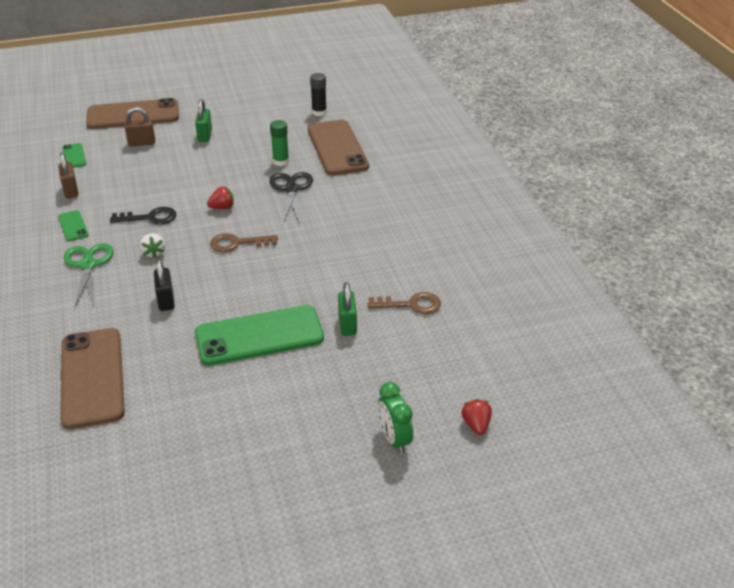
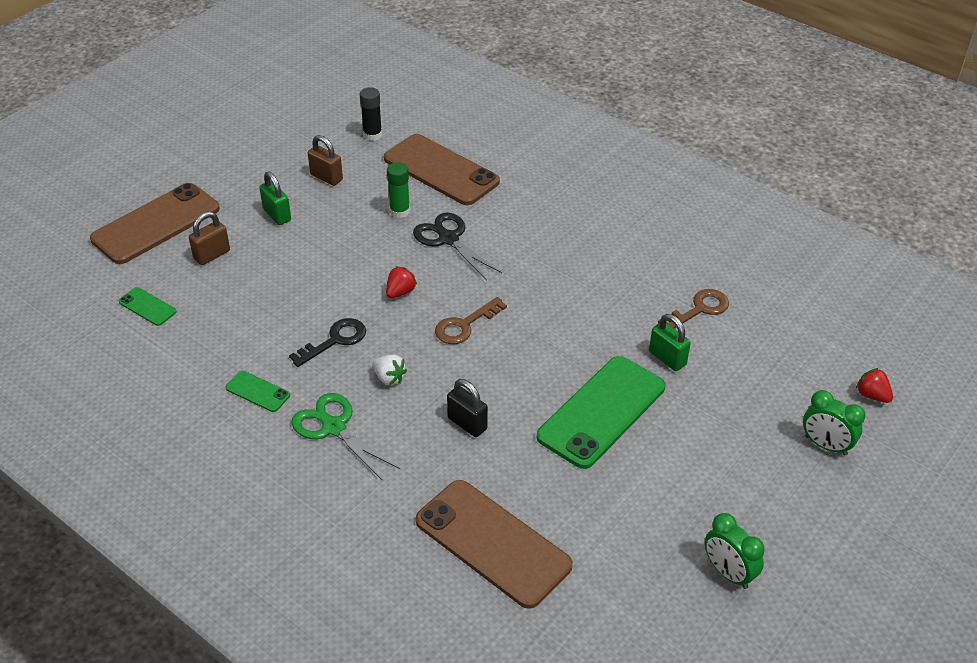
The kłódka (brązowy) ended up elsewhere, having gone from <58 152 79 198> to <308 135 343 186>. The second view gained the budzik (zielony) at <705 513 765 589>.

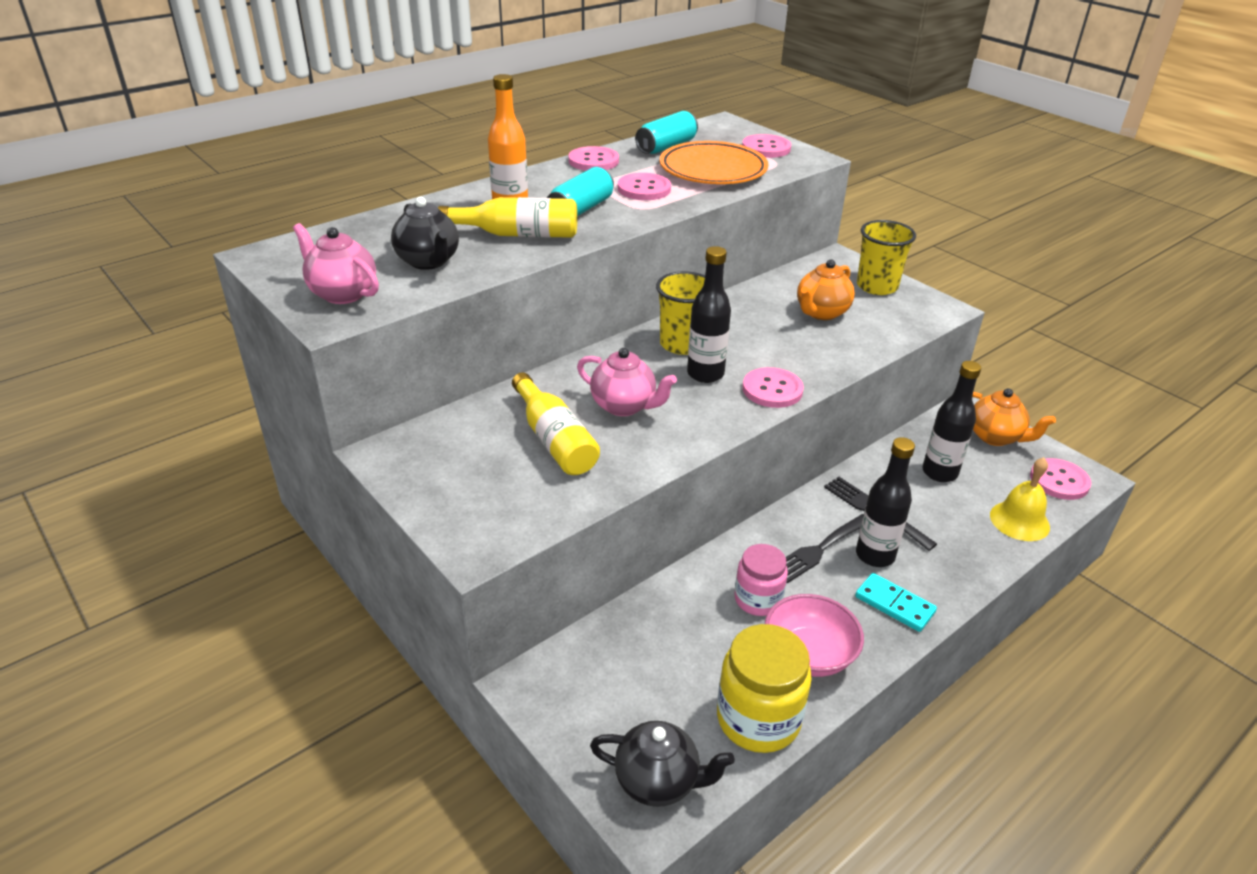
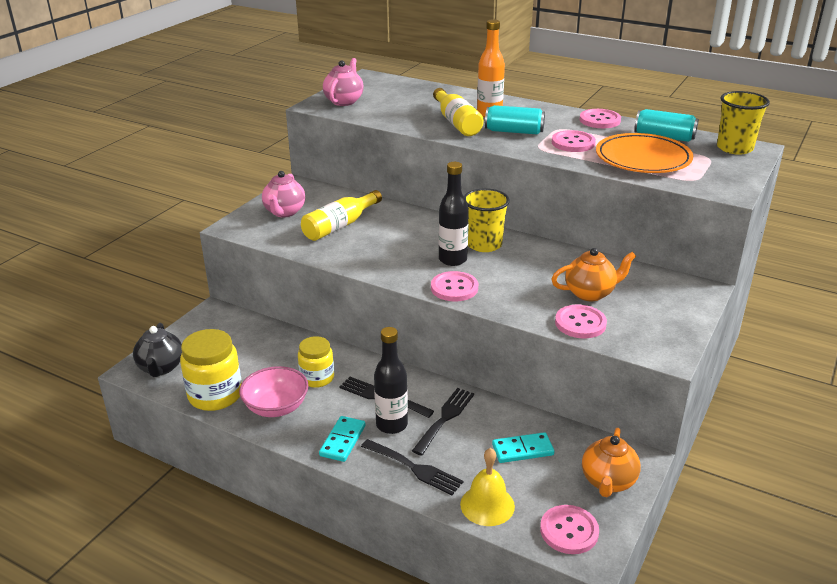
The guzik (różowy) ended up elsewhere, having gone from <742 134 791 158> to <555 305 607 338>. The second view lost the imbryk (czarny) at <391 196 459 270>. The szklanka (żółty) ended up elsewhere, having gone from <857 220 916 295> to <717 91 770 155>. The imbryk (pomarańczowy) at <797 259 855 320> ended up facing another way, 150 degrees clockwise from before. The imbryk (różowy) ended up elsewhere, having gone from <577 348 677 416> to <262 171 305 217>. Where the butelka (czarny) stood at <922 361 981 482>, the kostka domina (turkusowy) came to stand at <492 432 554 463>. What was the słoik (różowy) at <735 544 788 616> turned into the słoik (żółty) at <298 336 334 388>. The second view gained the widelec (czarny) at <361 439 463 495>.

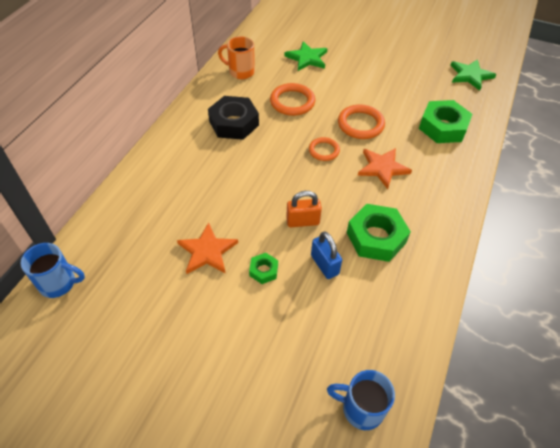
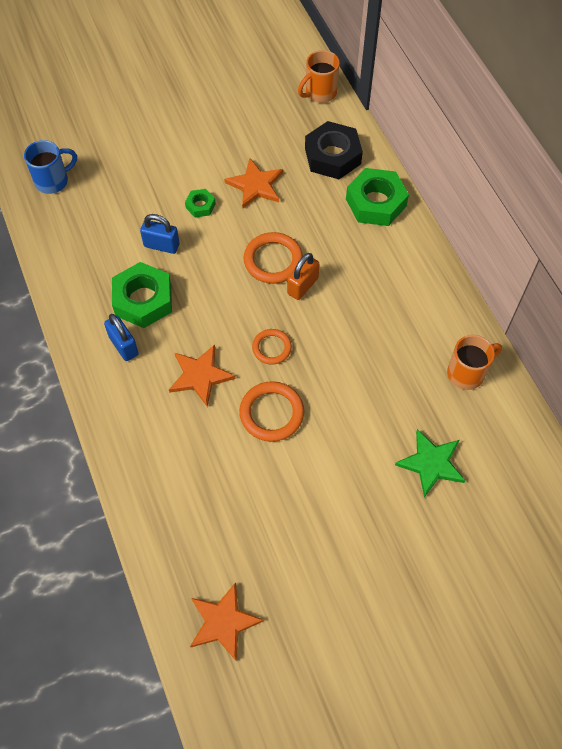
What was the gwiazda (zielony) at <450 59 496 91> turned into the gwiazda (pomarańczowy) at <190 582 264 661>. The pierścień (pomarańczowy) ended up elsewhere, having gone from <270 83 315 116> to <244 232 303 284>. The nakrętka (czarny) ended up elsewhere, having gone from <208 96 259 140> to <305 121 363 179>. The nakrętka (zielony) ended up elsewhere, having gone from <419 100 472 143> to <346 168 409 226>. The kłódka (pomarańczowy) ended up elsewhere, having gone from <286 191 322 227> to <287 253 319 300>. What was the kubek (niebieski) at <20 243 85 298> turned into the kubek (pomarańczowy) at <298 50 340 103>. The second view gained the kłódka (niebieski) at <104 314 139 361>.

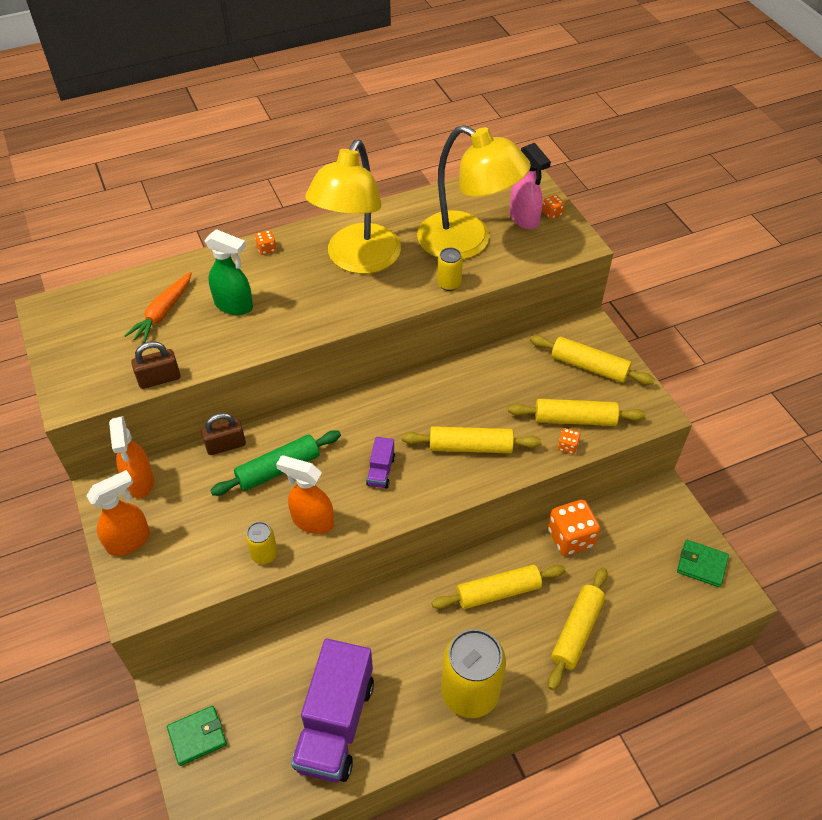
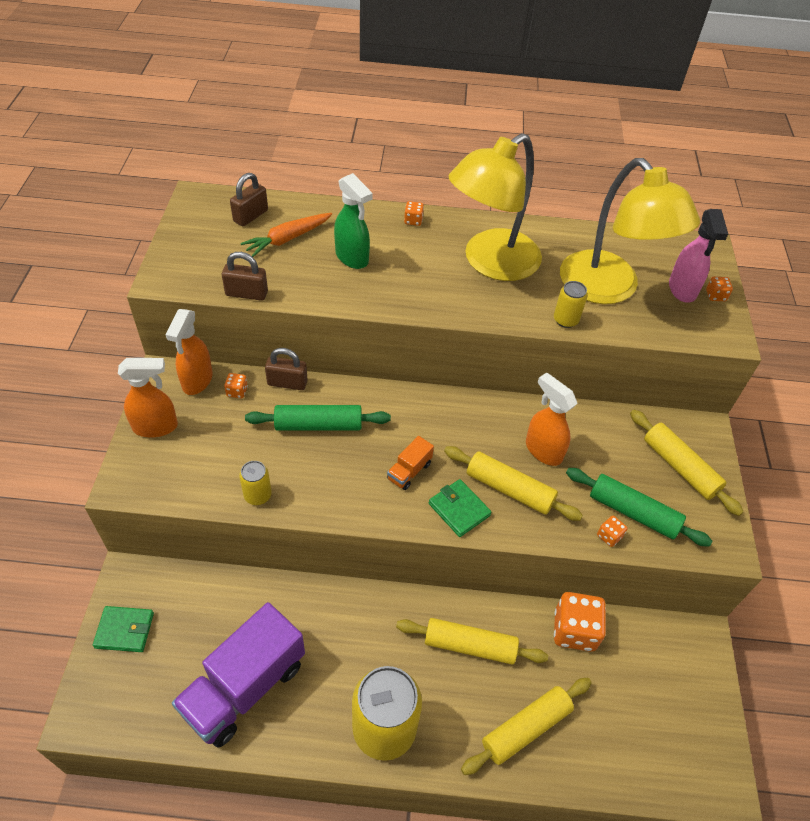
What was the wałek do ciasta (żółty) at <508 399 646 426> turned into the wałek do ciasta (zielony) at <566 468 712 547>. What was the ciężarówka (fioletowy) at <366 437 395 489> turned into the ciężarówka (pomarańczowy) at <387 436 434 490>. The spryskiwacz (pomarańczowy) ended up elsewhere, having gone from <276 455 334 534> to <526 373 577 466>. The portfel (zielony) ended up elsewhere, having gone from <677 540 729 587> to <429 479 491 537>. The second view gained the kłódka (brązowy) at <230 173 268 226>. The second view gained the kostka do gry (pomarańczowy) at <224 373 248 398>.

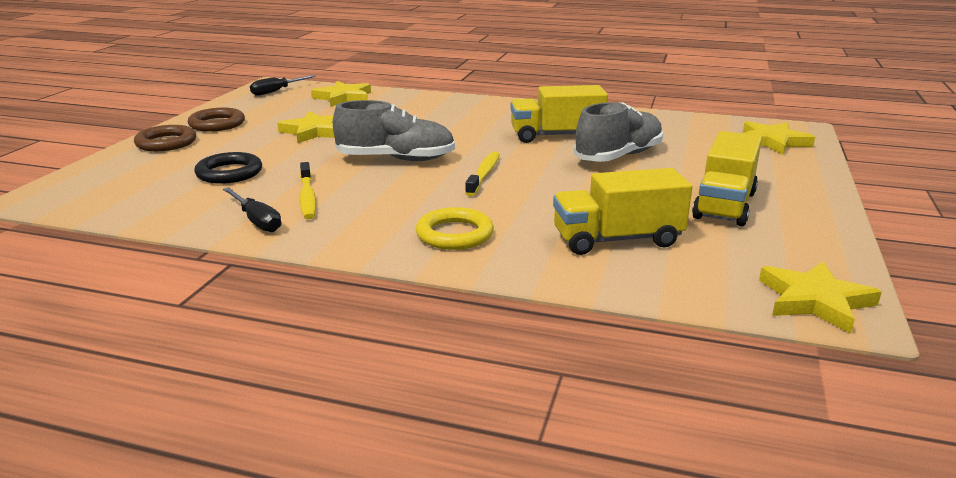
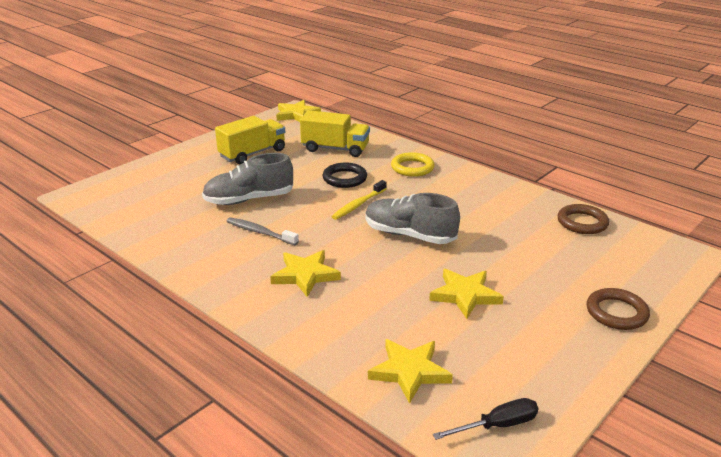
Where the ciężarówka (żółty) stood at <511 85 608 143>, the szczoteczka do zębów (szary) came to stand at <226 217 299 245>. The pierścień (brązowy) ended up elsewhere, having gone from <188 108 245 132> to <558 204 609 234>. The gwiazda (żółty) ended up elsewhere, having gone from <743 121 815 155> to <270 250 341 297>. The pierścień (czarny) ended up elsewhere, having gone from <194 152 262 184> to <323 163 367 188>. The second view lost the szczoteczka do zębów (żółty) at <300 162 316 219>. The second view lost the śrubokręt (czarny) at <223 187 281 232>.

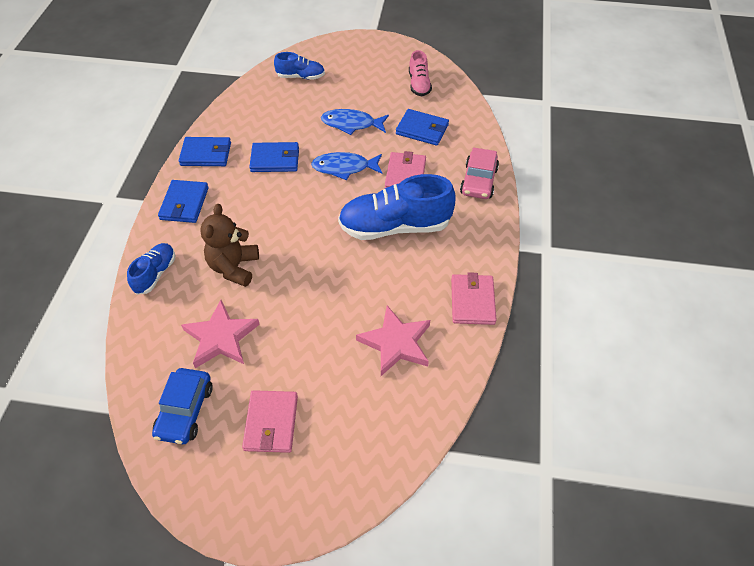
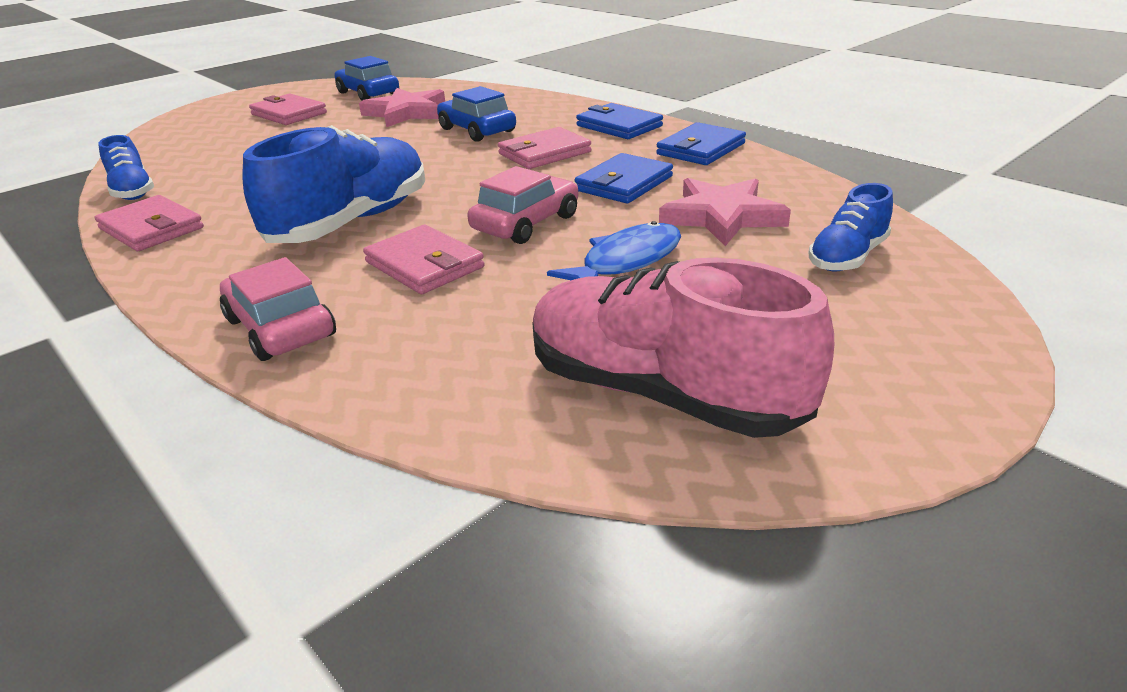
The size of the but (różowy) at <409 50 432 96> changed by a factor of 1.89. The second view lost the portfel (niebieski) at <396 109 449 146>. Where the ryba (niebieski) stood at <311 152 383 180>, the samochód (różowy) came to stand at <467 166 578 244>. Where the miś (brązowy) stood at <200 204 259 287>, the samochód (niebieski) came to stand at <437 86 516 142>. The but (niebieski) ended up elsewhere, having gone from <127 243 175 295> to <98 135 154 200>. The gwiazda (różowy) ended up elsewhere, having gone from <356 306 430 376> to <659 178 791 246>. The second view gained the portfel (różowy) at <498 127 591 169>.

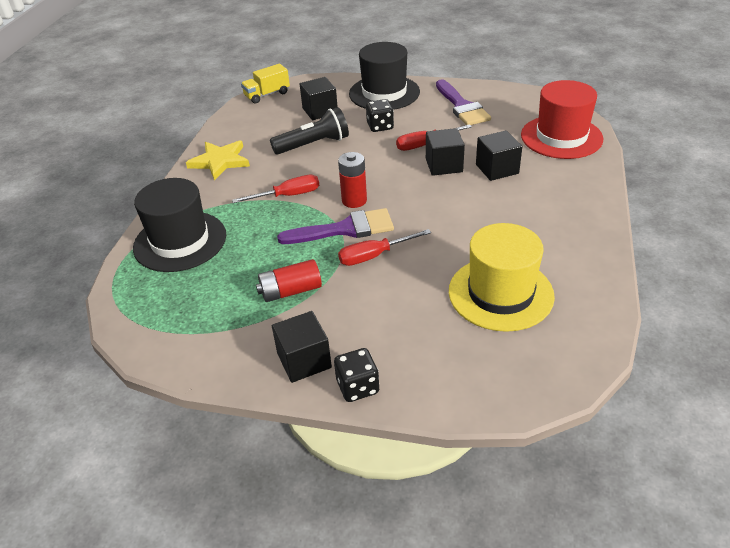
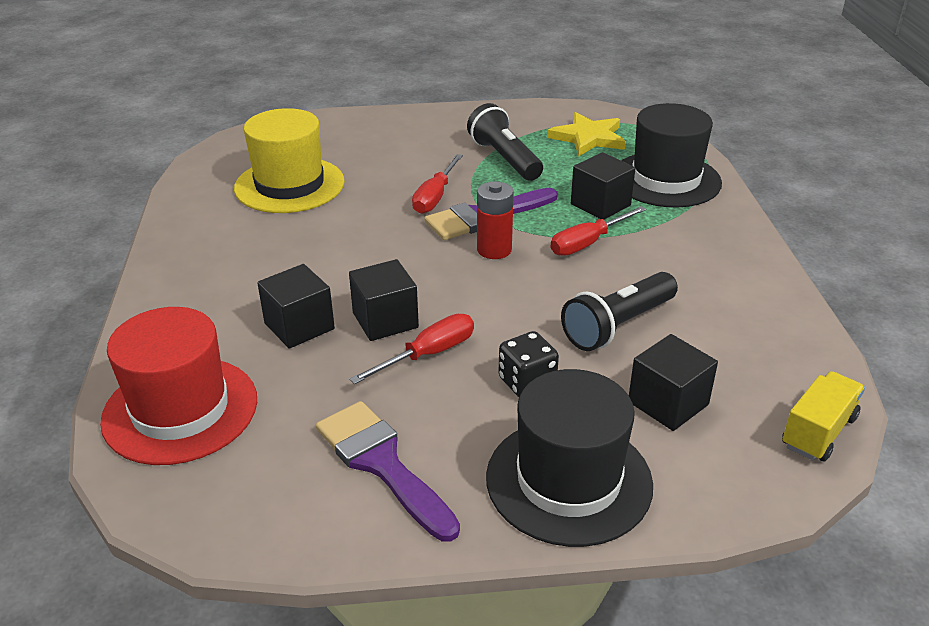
The gwiazda (żółty) ended up elsewhere, having gone from <186 140 250 181> to <547 112 626 156>. The śrubokręt (czerwony) at <338 229 431 266> ended up facing another way, 150 degrees clockwise from before. Where the bateria (czerwony) stood at <256 259 322 302>, the latarka (czarny) came to stand at <467 103 543 181>. The sześcian (czarny) ended up elsewhere, having gone from <272 311 332 383> to <571 152 636 220>. The second view lost the kostka do gry (czarny) at <334 348 379 402>.

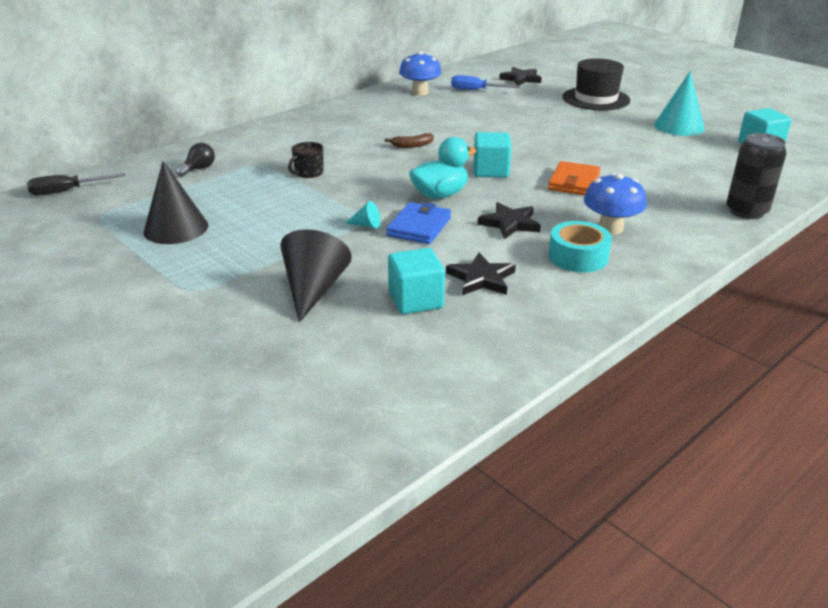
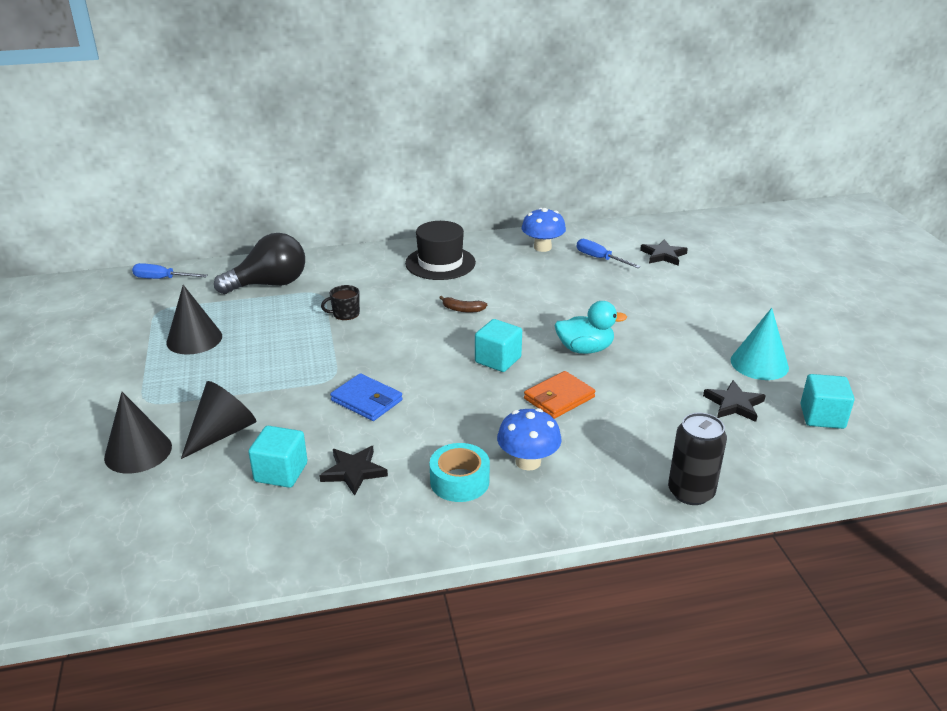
The kapelusz (czarny) ended up elsewhere, having gone from <563 58 630 111> to <405 221 476 280>. The kaczka (turkusowy) ended up elsewhere, having gone from <409 137 476 199> to <554 301 627 354>. The size of the żarówka (czarny) at <176 143 215 177> changed by a factor of 2.28. What was the śrubokręt (czarny) at <27 173 125 195> turned into the śrubokręt (niebieski) at <132 263 208 279>. The second view lost the stożek (turkusowy) at <346 201 381 229>. The portfel (niebieski) at <386 202 451 244> ended up facing another way, 75 degrees clockwise from before. The gwiazda (czarny) ended up elsewhere, having gone from <478 202 541 239> to <703 380 766 422>. The second view gained the stożek (czarny) at <104 392 172 474>.

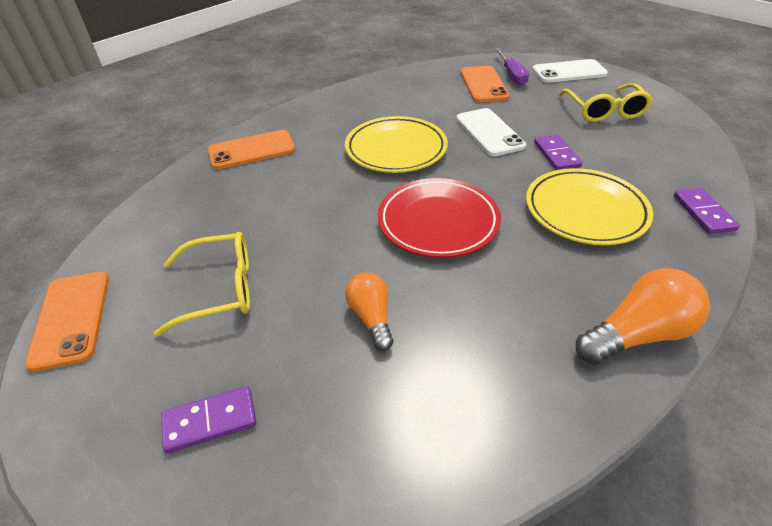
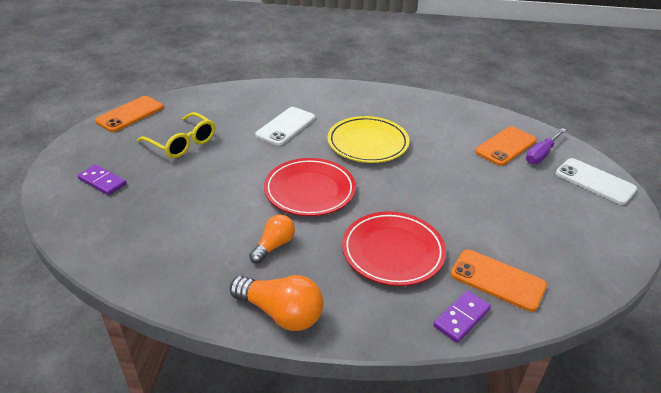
The second view lost the okulary (żółty) at <559 83 653 122>. The telefon (biały) ended up elsewhere, having gone from <456 108 526 156> to <255 107 315 146>. The telefon (pomarańczowy) ended up elsewhere, having gone from <208 130 295 170> to <451 250 547 312>. The second view lost the kostka domina (fioletowy) at <534 134 582 170>. What was the talerz (żółty) at <526 168 653 245> turned into the talerz (czerwony) at <342 212 446 286>. The żarówka (pomarańczowy) ended up elsewhere, having gone from <345 272 394 351> to <249 214 295 263>.

